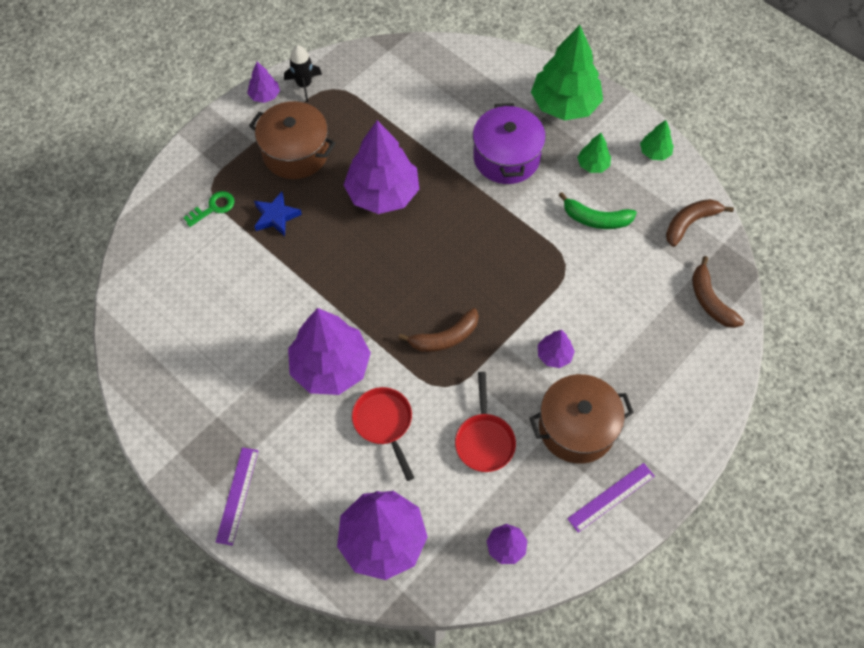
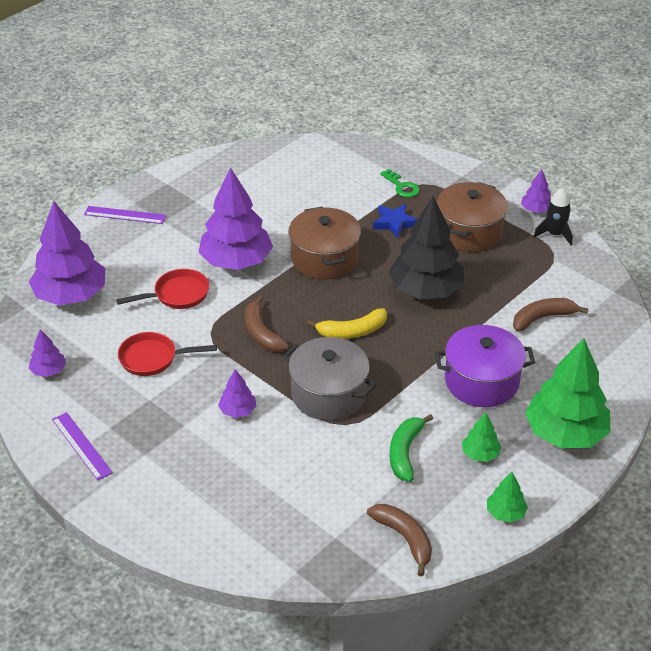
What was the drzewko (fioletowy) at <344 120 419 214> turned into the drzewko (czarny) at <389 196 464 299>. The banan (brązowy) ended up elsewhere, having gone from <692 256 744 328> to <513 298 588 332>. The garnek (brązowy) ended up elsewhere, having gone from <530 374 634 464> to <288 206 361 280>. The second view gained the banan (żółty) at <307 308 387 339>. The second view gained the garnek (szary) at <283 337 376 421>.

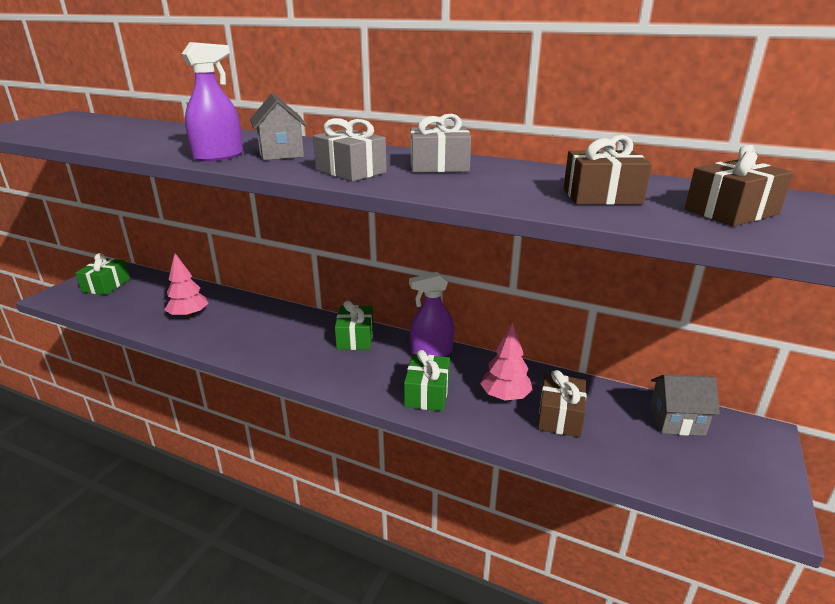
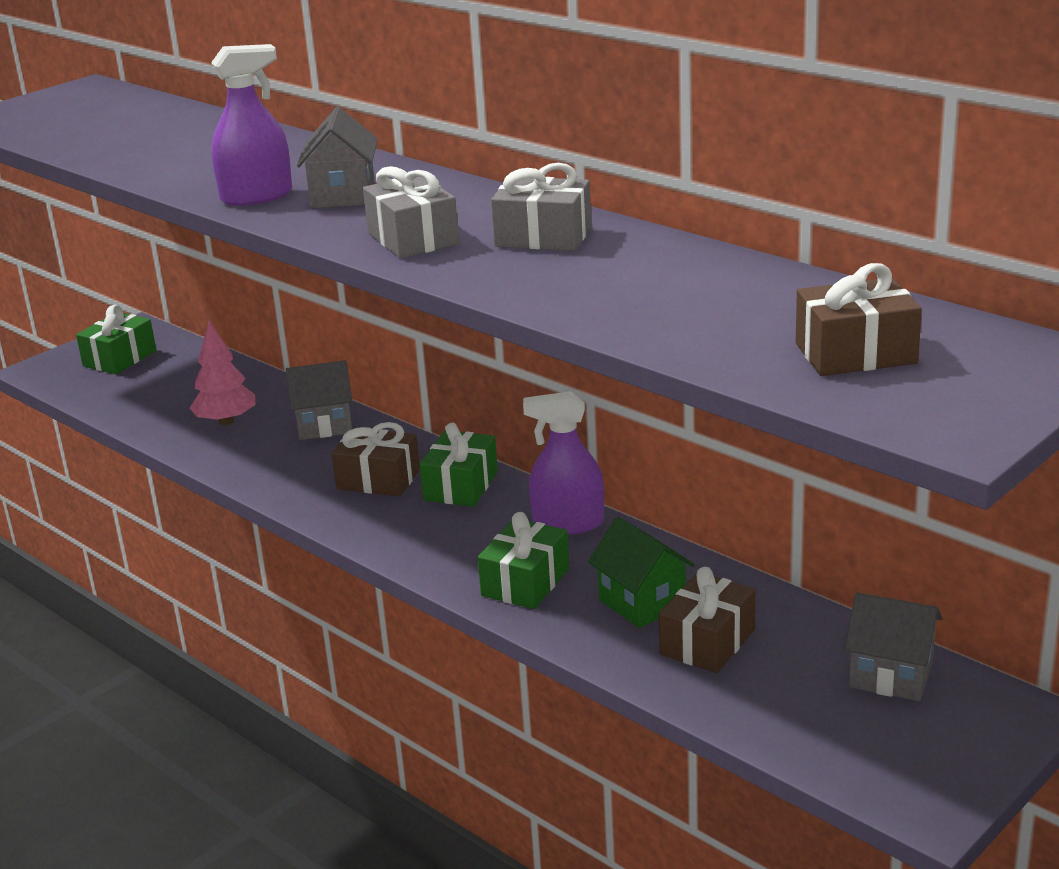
The prezent (brązowy) ended up elsewhere, having gone from <564 135 652 205> to <332 422 420 497>. Where the drzewko (różowy) stood at <480 322 533 401>, the domek (zielony) came to stand at <588 517 695 628>. The second view gained the domek (szary) at <286 360 352 440>.

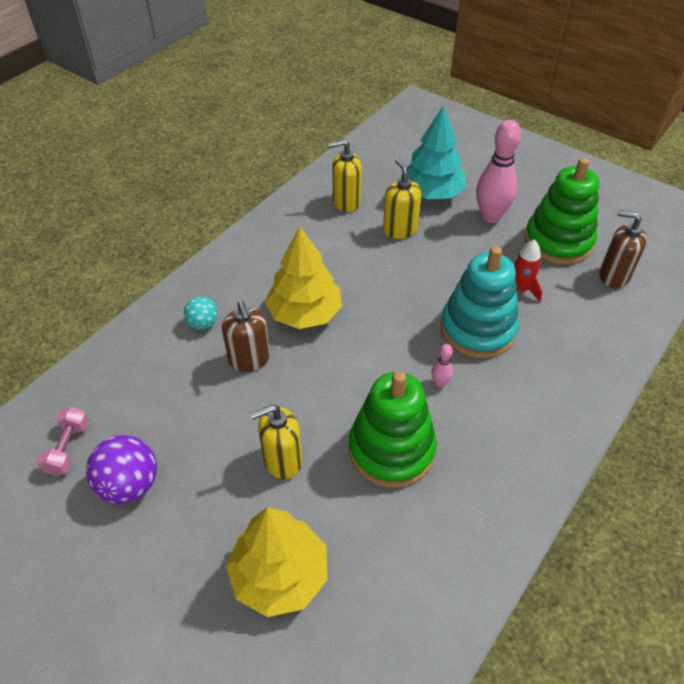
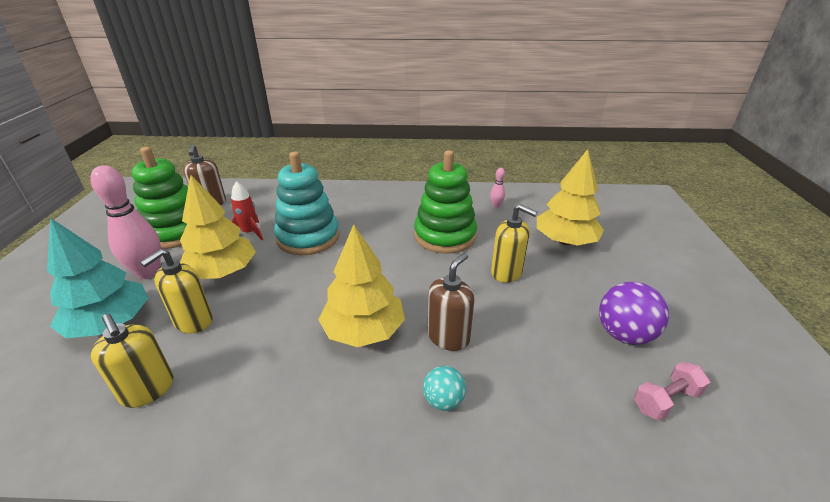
The kręgiel (różowy) ended up elsewhere, having gone from <431 344 453 387> to <490 168 505 208>. The second view gained the drzewko (żółty) at <180 175 256 279>.

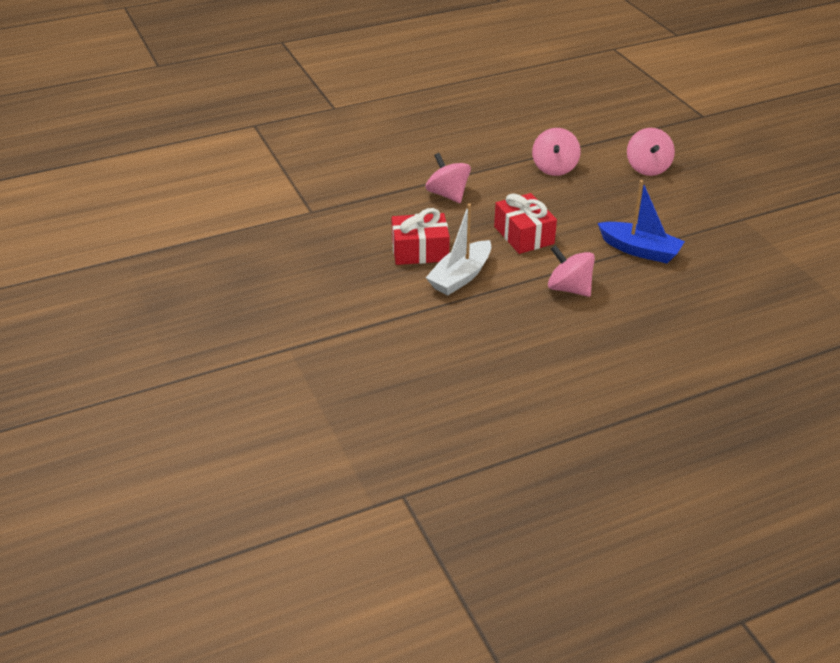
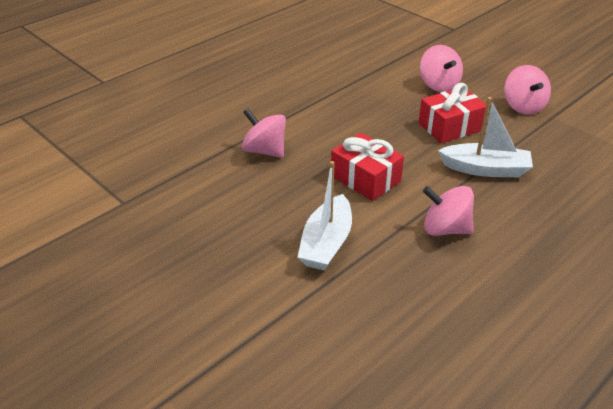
The bączek (różowy) ended up elsewhere, having gone from <532 128 581 176> to <504 65 551 115>. What was the łódka (niebieski) at <598 180 685 263> turned into the łódka (biały) at <438 97 533 177>. The prezent (czerwony) ended up elsewhere, having gone from <392 208 450 265> to <419 83 486 143>.

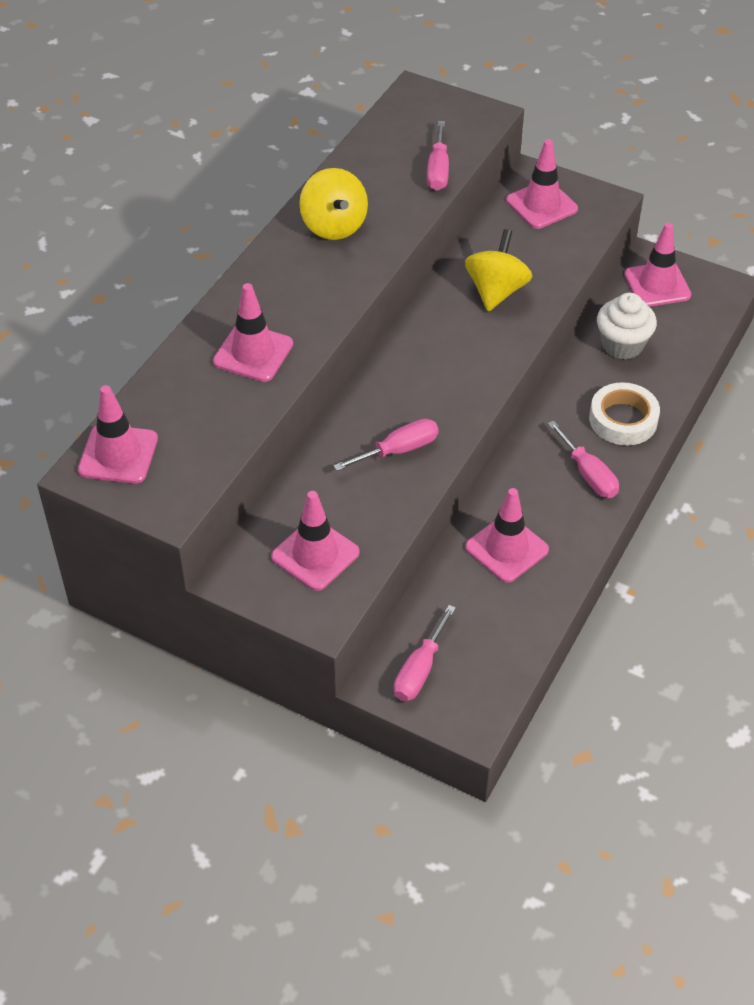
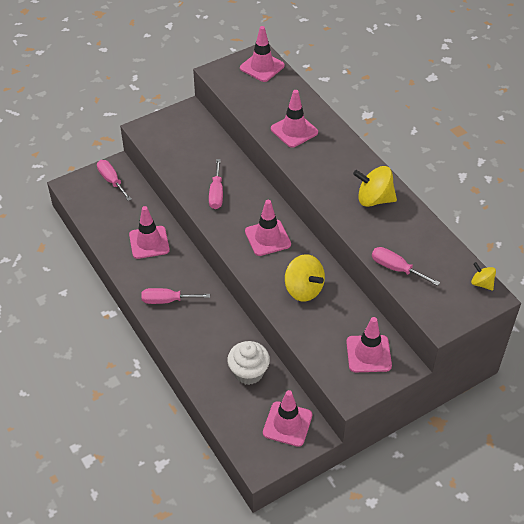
The second view lost the taśma klejąca (biały) at <589 382 660 445>. The pachołek (różowy) ended up elsewhere, having gone from <271 491 360 591> to <245 200 291 256>. The second view gained the bączek (żółty) at <471 262 496 291>.

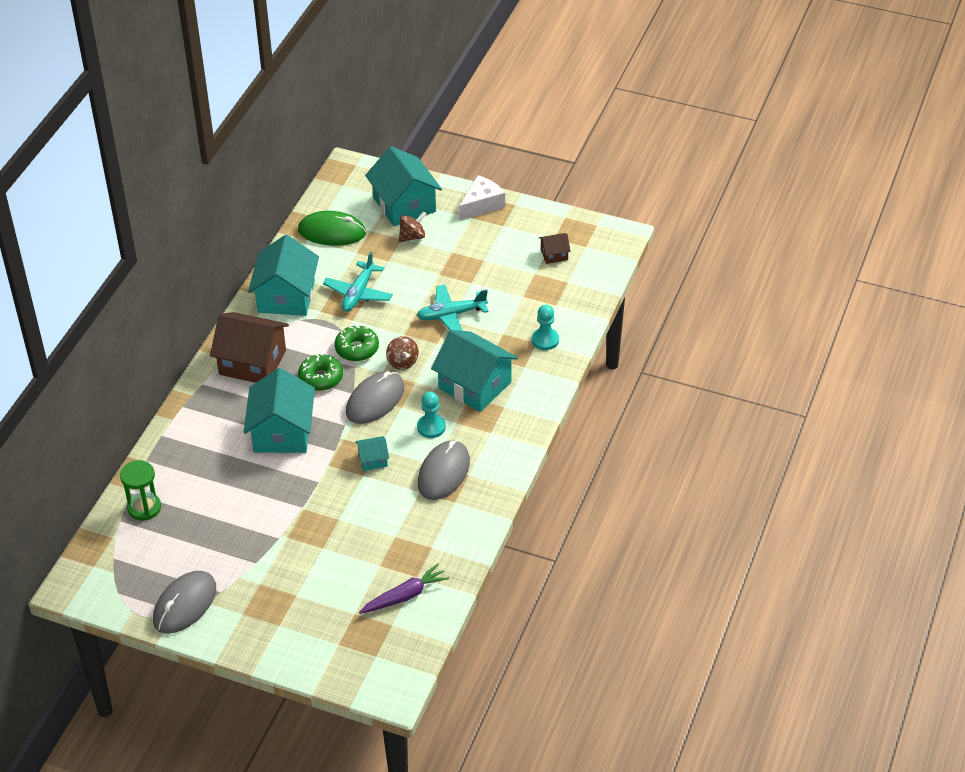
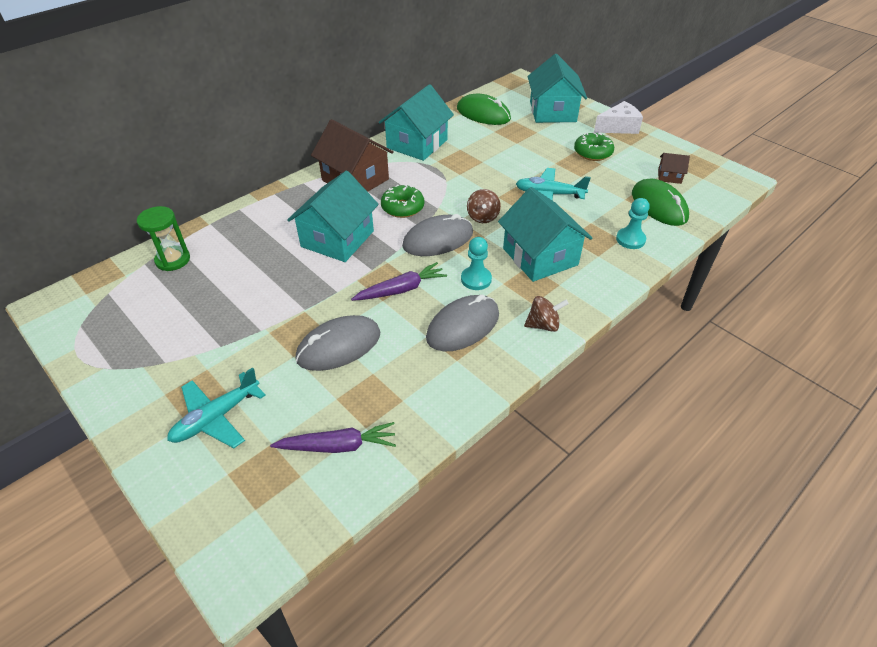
The bączek (brązowy) ended up elsewhere, having gone from <399 211 426 242> to <524 296 569 332>. The samolot (turkusowy) ended up elsewhere, having gone from <323 251 393 312> to <167 367 265 448>. The donut (zielony) ended up elsewhere, having gone from <334 325 379 361> to <574 132 614 161>. Where the domek (turkusowy) stood at <356 436 389 471>, the marchewka (fioletowy) came to stand at <351 262 447 301>. The myszka (szary) ended up elsewhere, having gone from <153 571 216 634> to <296 315 380 371>. The second view gained the myszka (zielony) at <632 178 689 226>.

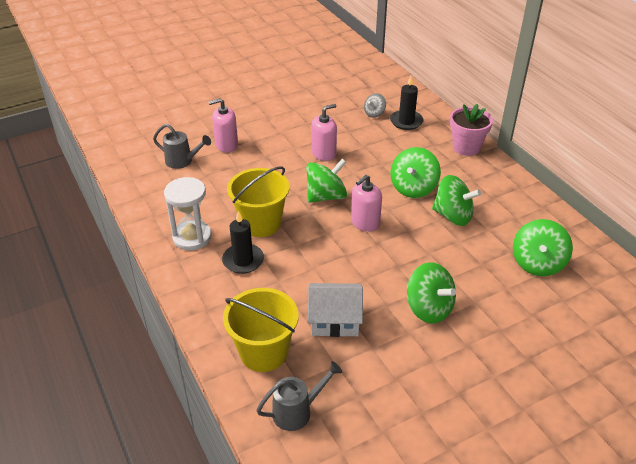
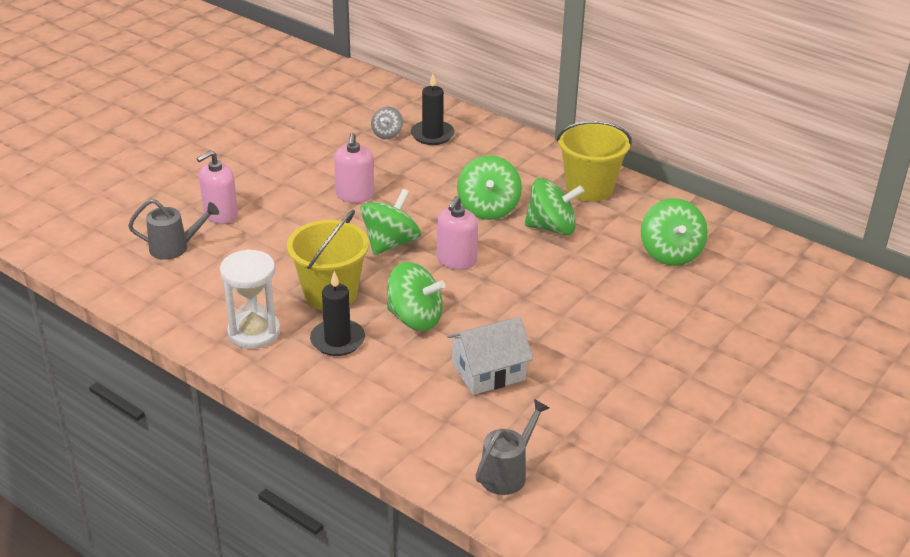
The dozownik mydła (różowy) at <311 104 337 161> ended up facing another way, 150 degrees clockwise from before. The second view lost the doniczka (różowy) at <450 104 493 156>. The bączek (zielony) ended up elsewhere, having gone from <407 262 456 324> to <387 262 445 331>. The wiadro (żółty) ended up elsewhere, having gone from <223 288 299 372> to <557 121 632 201>.

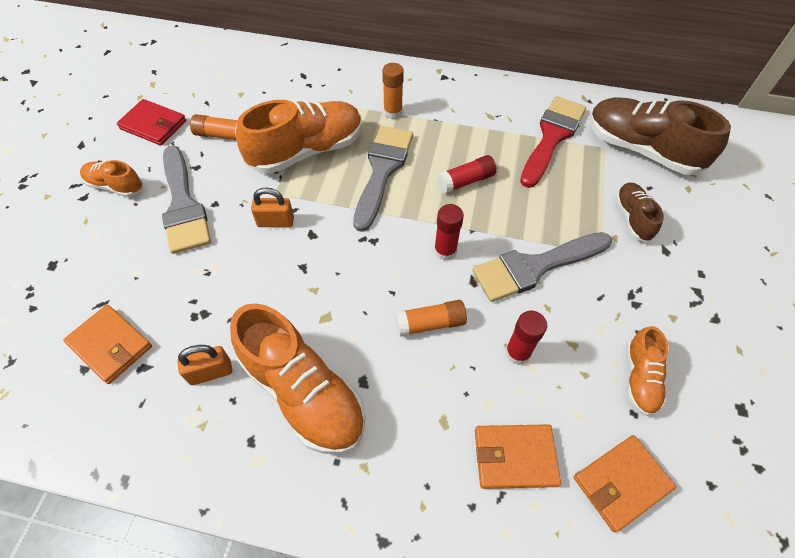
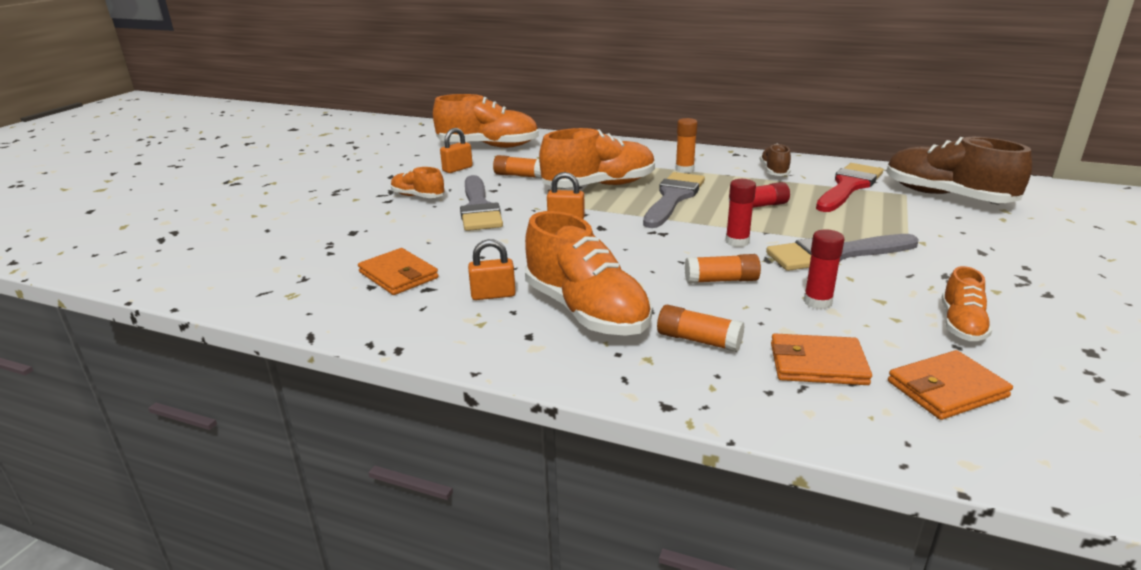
Where the portfel (czerwony) stood at <117 99 186 146>, the kłódka (pomarańczowy) came to stand at <440 128 473 173>. The but (brązowy) ended up elsewhere, having gone from <615 183 664 242> to <760 144 791 176>. The second view gained the but (pomarańczowy) at <433 94 539 148>. The second view gained the klej w sztyfcie (pomarańczowy) at <657 305 745 352>.

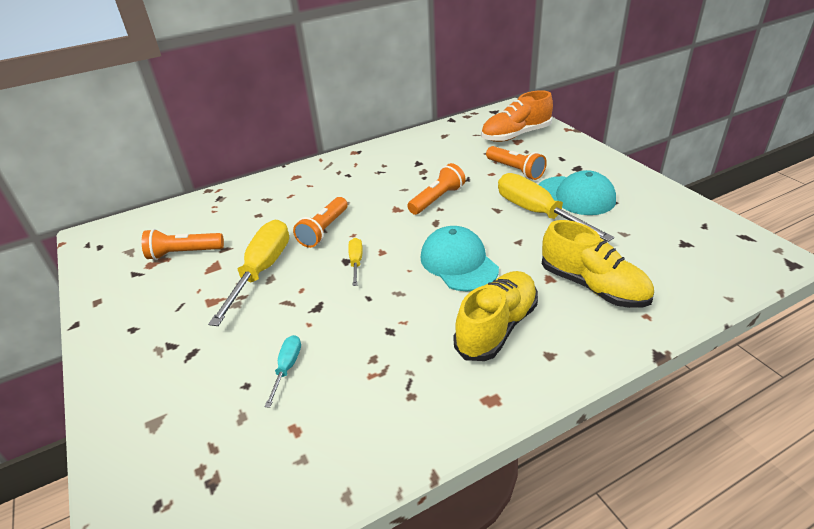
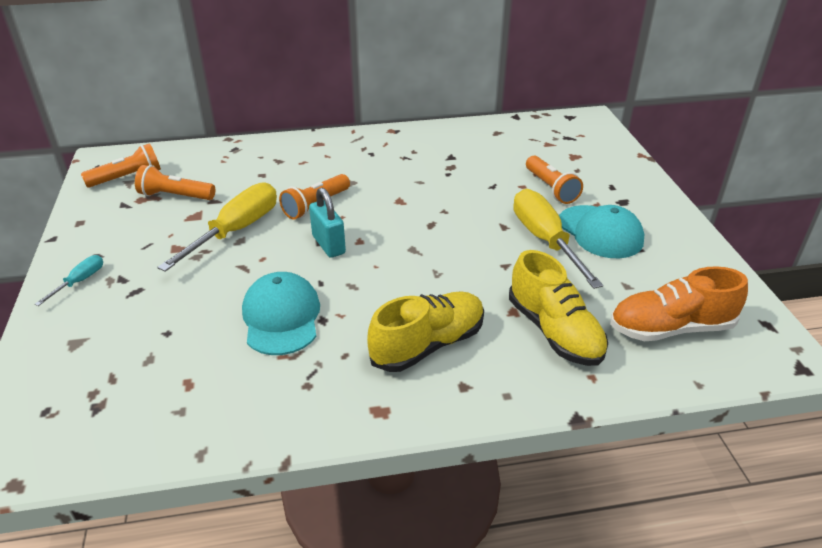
The but (pomarańczowy) ended up elsewhere, having gone from <481 90 553 142> to <610 266 748 341>. The latarka (pomarańczowy) ended up elsewhere, having gone from <407 163 466 215> to <81 143 161 188>. The czapka (turkusowy) ended up elsewhere, having gone from <420 226 499 291> to <242 272 320 355>. Where the śrubokręt (żółty) stood at <348 238 363 286>, the kłódka (turkusowy) came to stand at <309 188 346 258>. The śrubokręt (turkusowy) ended up elsewhere, having gone from <264 335 301 408> to <35 255 103 306>.

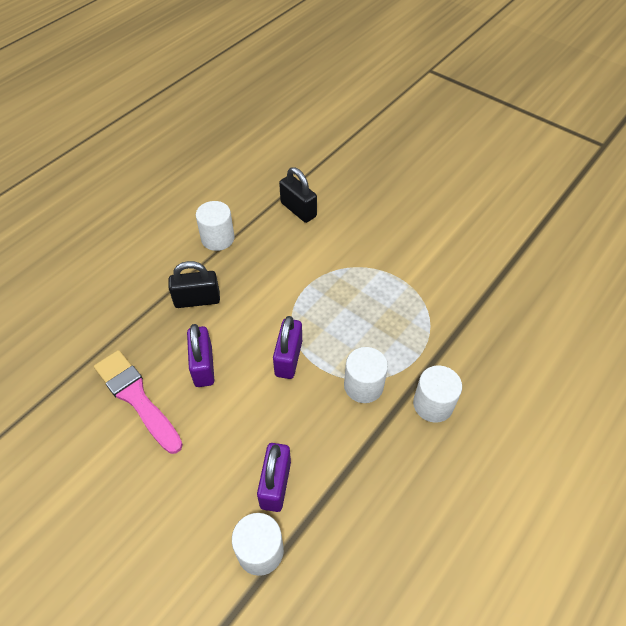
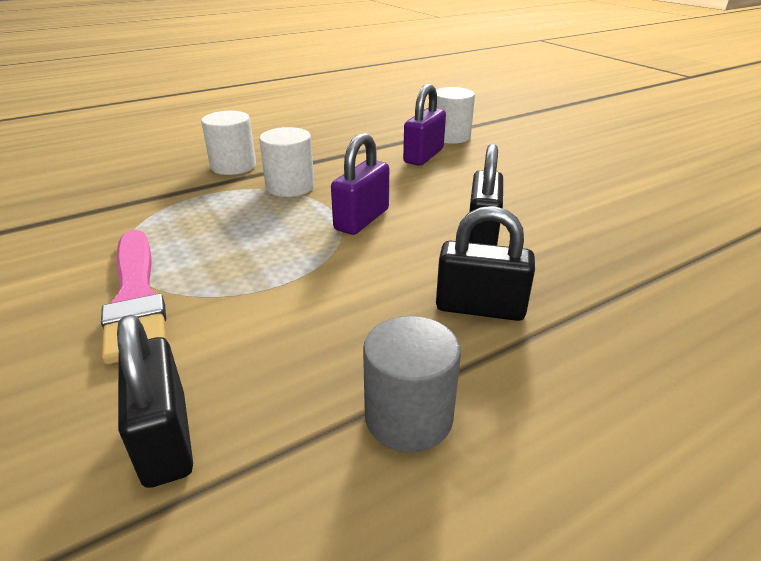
What was the walec (biały) at <196 201 234 251> turned into the walec (szary) at <363 316 461 452>. What was the kłódka (fioletowy) at <187 324 214 387> turned into the kłódka (czarny) at <469 144 503 245>. The pędzel (różowy) ended up elsewhere, having gone from <94 350 183 454> to <101 230 166 364>.

